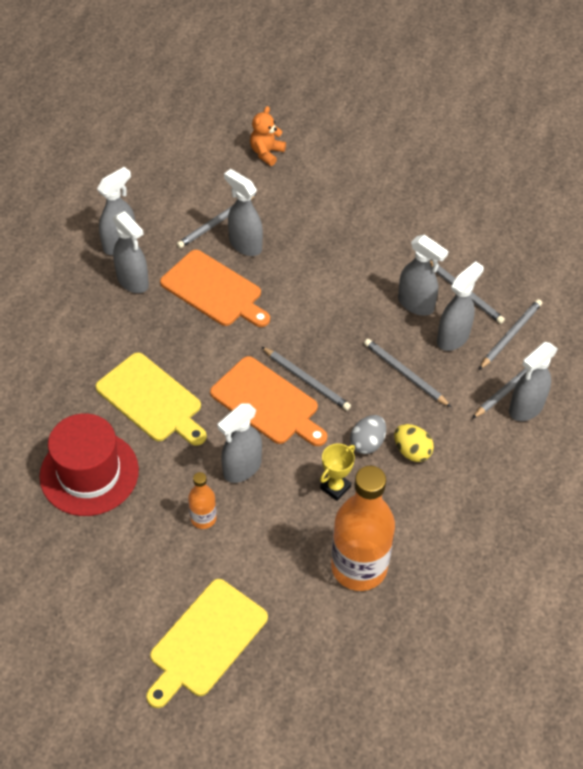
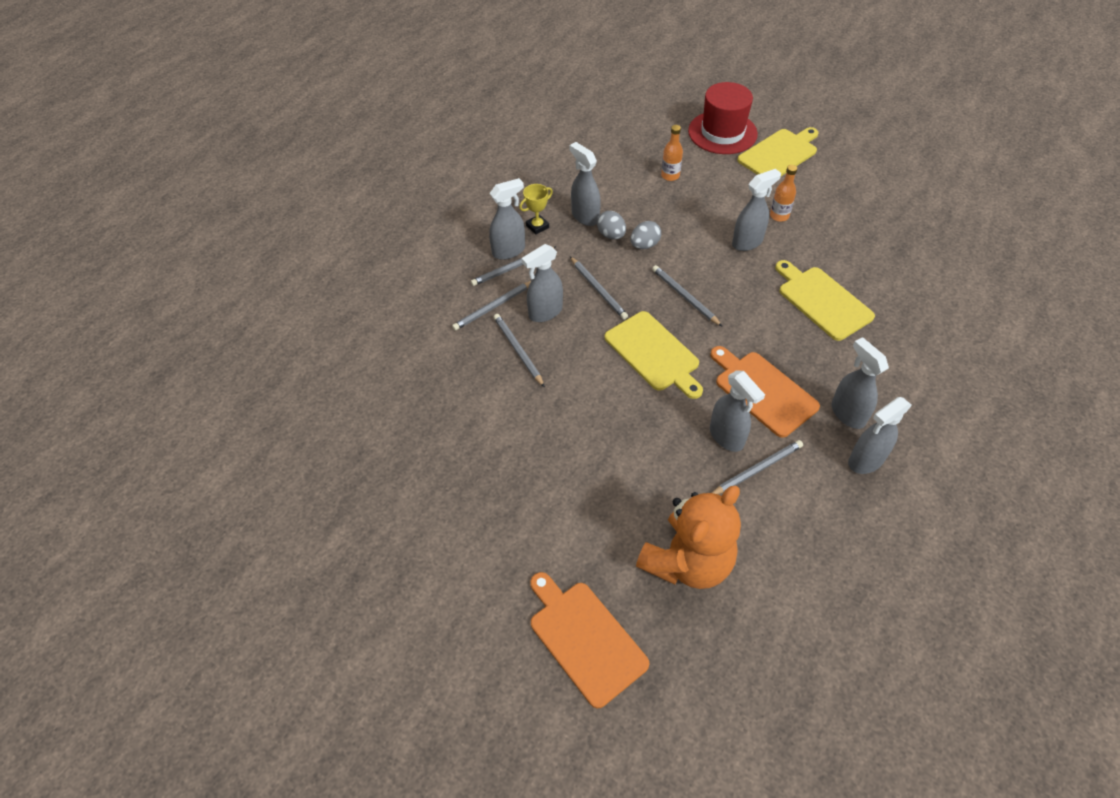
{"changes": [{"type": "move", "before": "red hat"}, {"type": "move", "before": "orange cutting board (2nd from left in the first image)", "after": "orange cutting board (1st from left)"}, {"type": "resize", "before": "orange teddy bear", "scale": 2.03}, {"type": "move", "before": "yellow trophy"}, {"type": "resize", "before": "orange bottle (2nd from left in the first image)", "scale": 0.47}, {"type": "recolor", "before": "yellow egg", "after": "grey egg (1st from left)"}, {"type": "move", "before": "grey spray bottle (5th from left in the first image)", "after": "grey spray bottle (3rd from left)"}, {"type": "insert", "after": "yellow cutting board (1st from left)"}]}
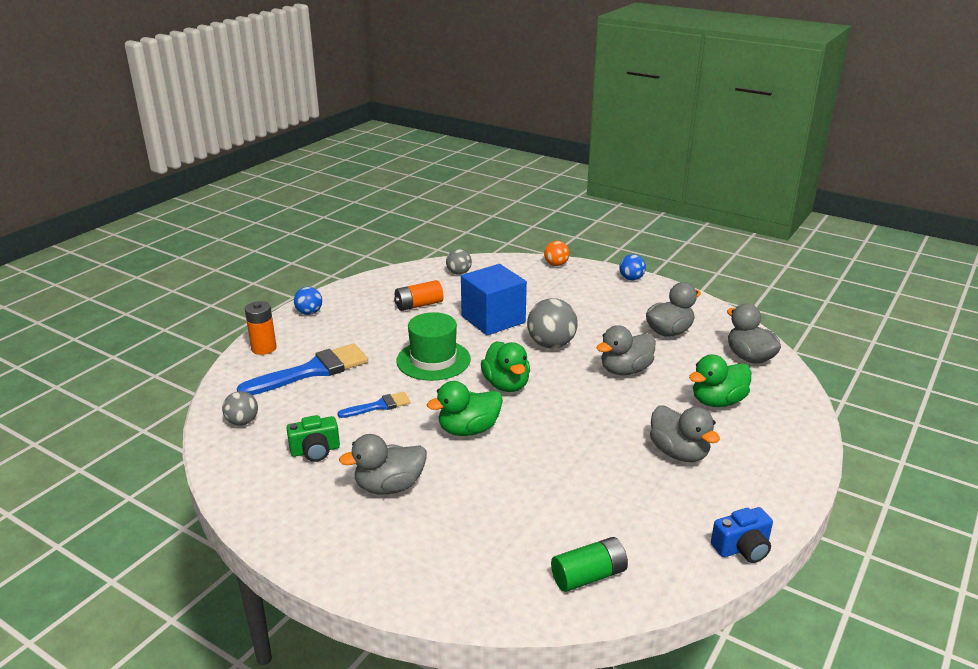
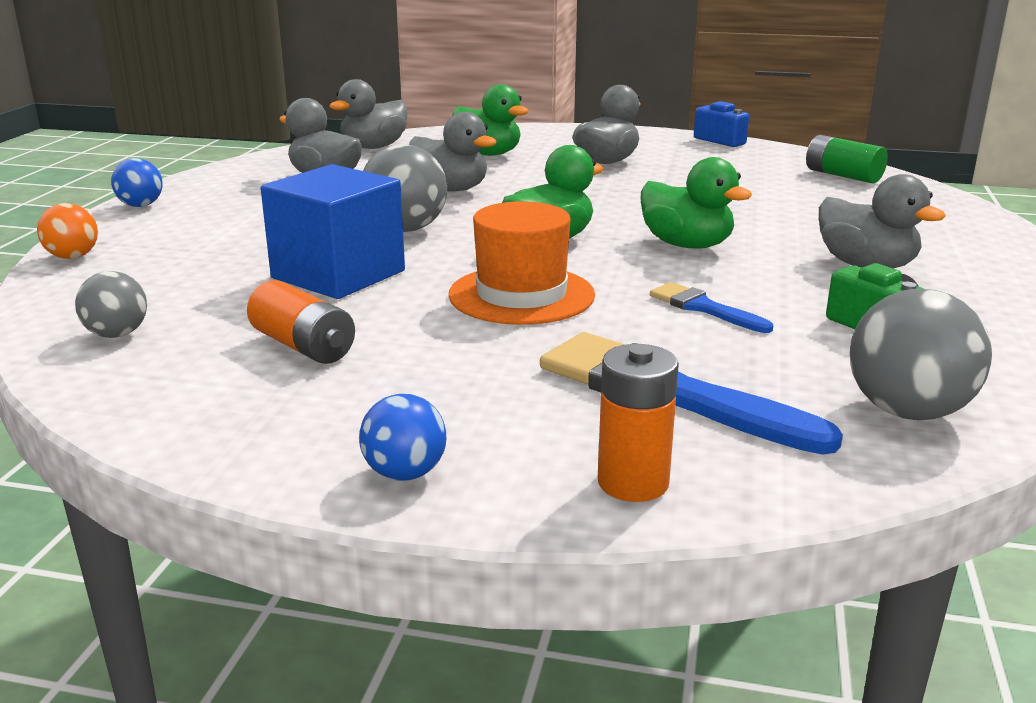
{"changes": [{"type": "resize", "before": "grey ball (1st from left in the first image)", "scale": 1.67}, {"type": "recolor", "before": "green hat", "after": "orange hat"}]}
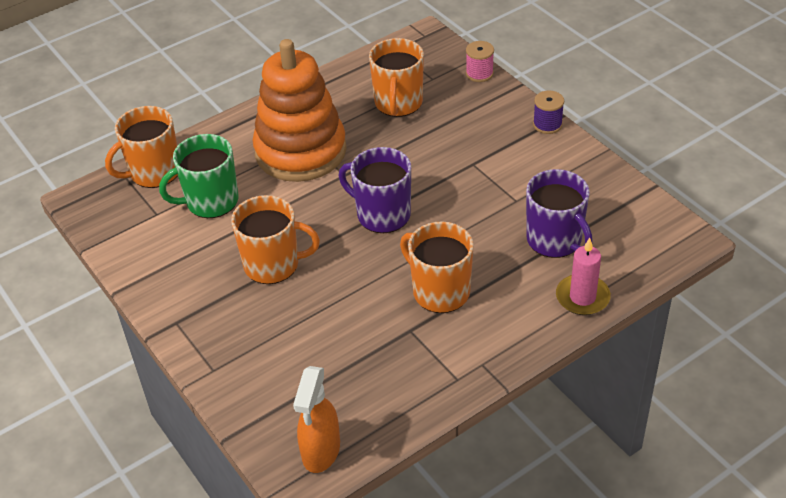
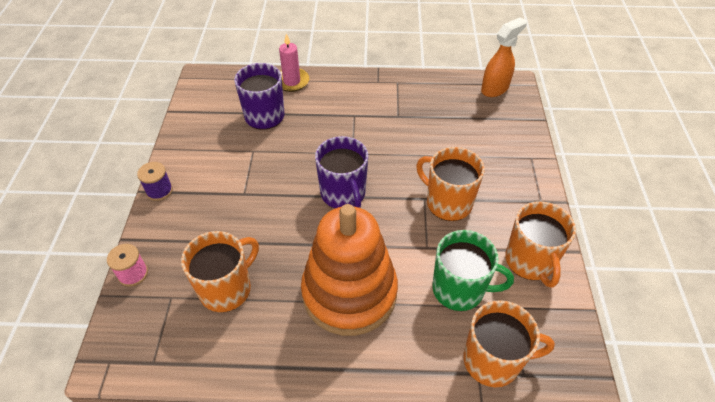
{"changes": [{"type": "move", "before": "orange mug (4th from left)"}]}
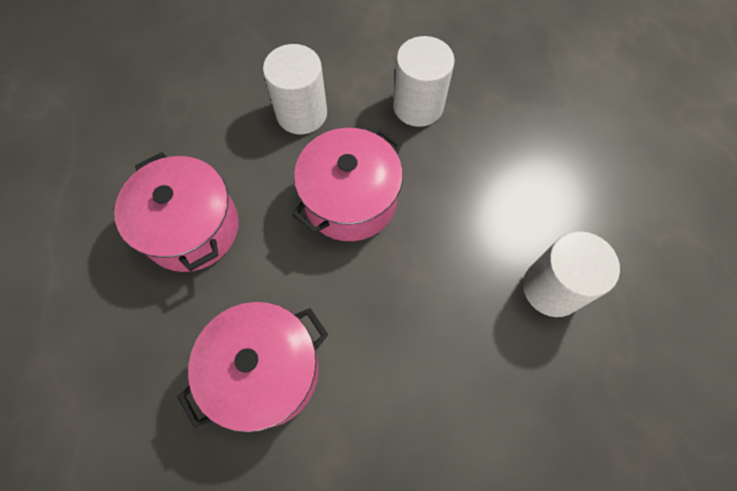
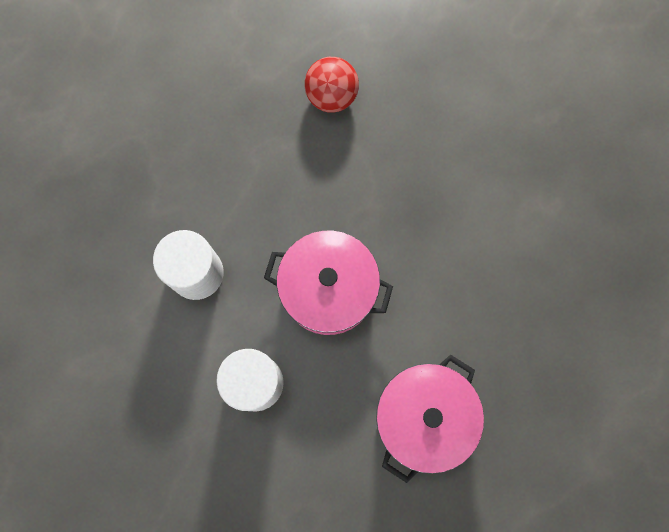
{"changes": [{"type": "delete", "before": "pink pot (2nd from left)"}, {"type": "replace", "before": "white cylinder (3rd from left)", "after": "red ball"}]}
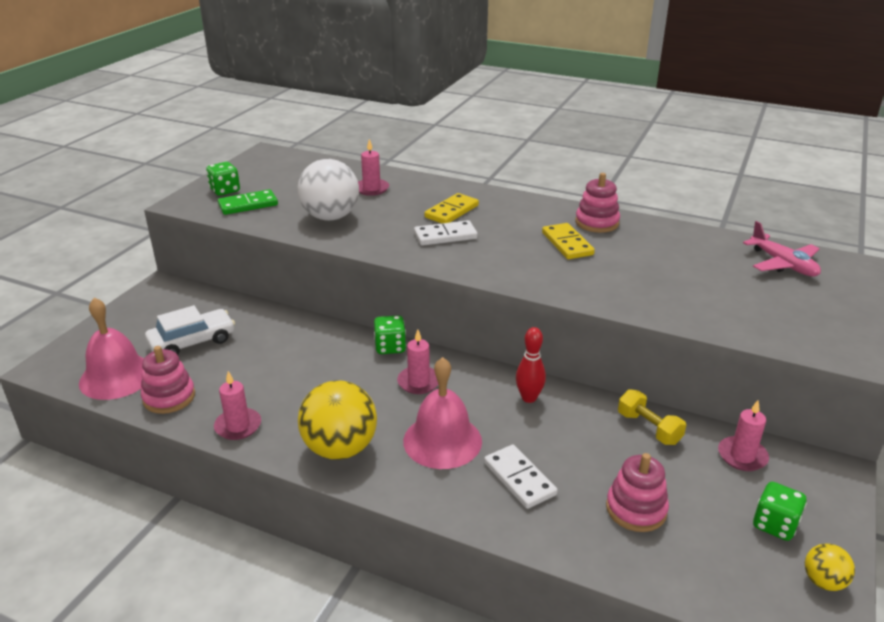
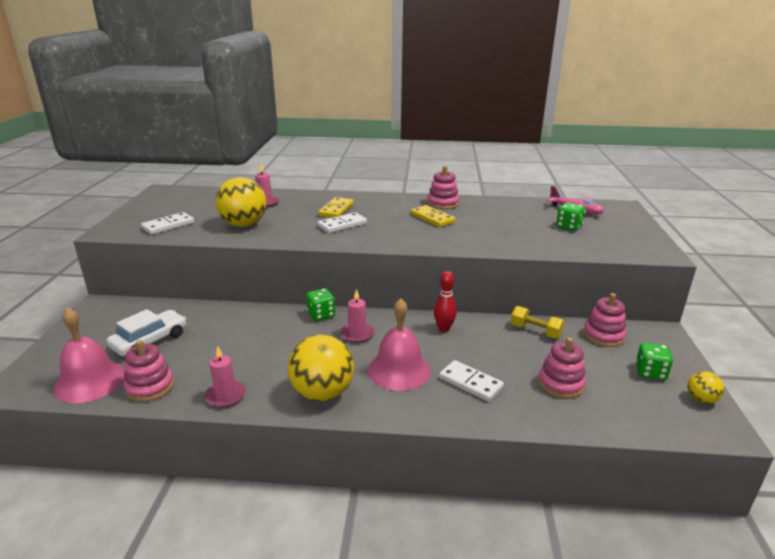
{"changes": [{"type": "move", "before": "green dice (1st from left in the first image)", "after": "green dice (2nd from left)"}, {"type": "recolor", "before": "green domino", "after": "white domino (1st from left)"}, {"type": "recolor", "before": "white ball", "after": "yellow ball (1st from left)"}, {"type": "replace", "before": "pink candle (4th from left)", "after": "pink stacking toy (4th from left)"}]}
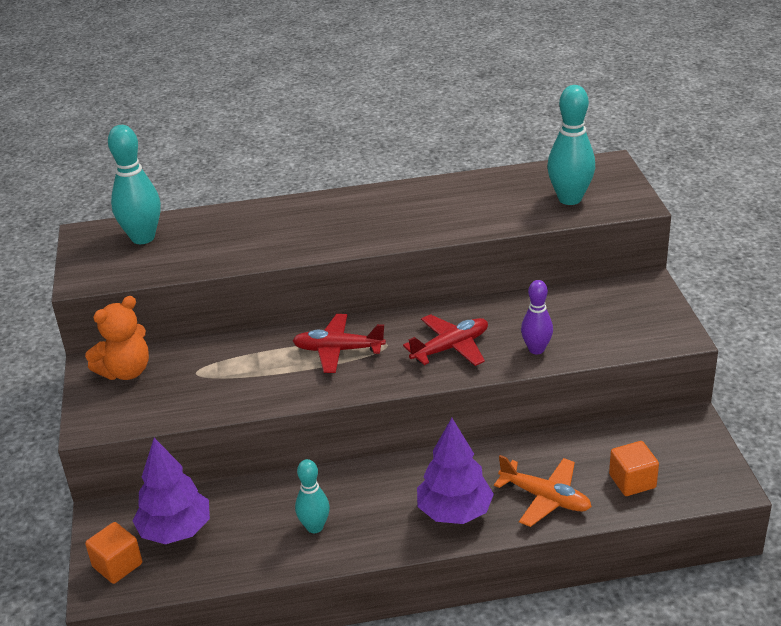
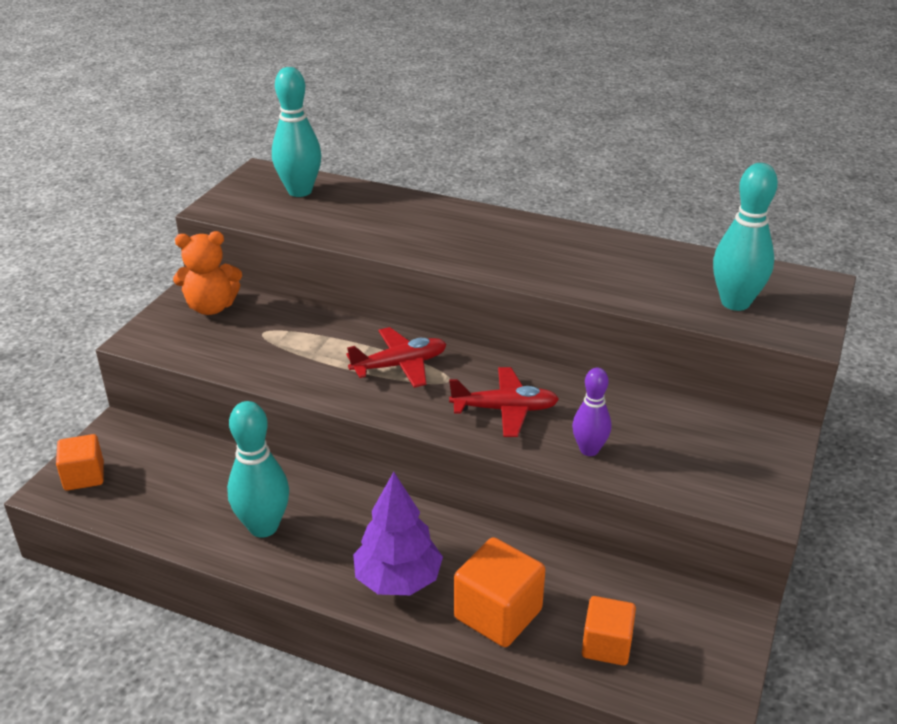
{"changes": [{"type": "delete", "before": "purple tree (1st from left)"}, {"type": "rotate", "before": "red plane (1st from left)", "turn": 120}, {"type": "resize", "before": "turquoise bowling pin (2nd from left in the first image)", "scale": 1.6}, {"type": "replace", "before": "orange plane", "after": "orange cube (2nd from left)"}]}
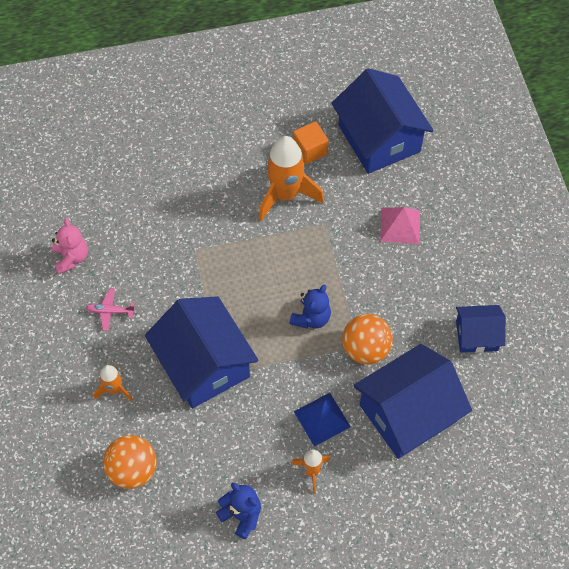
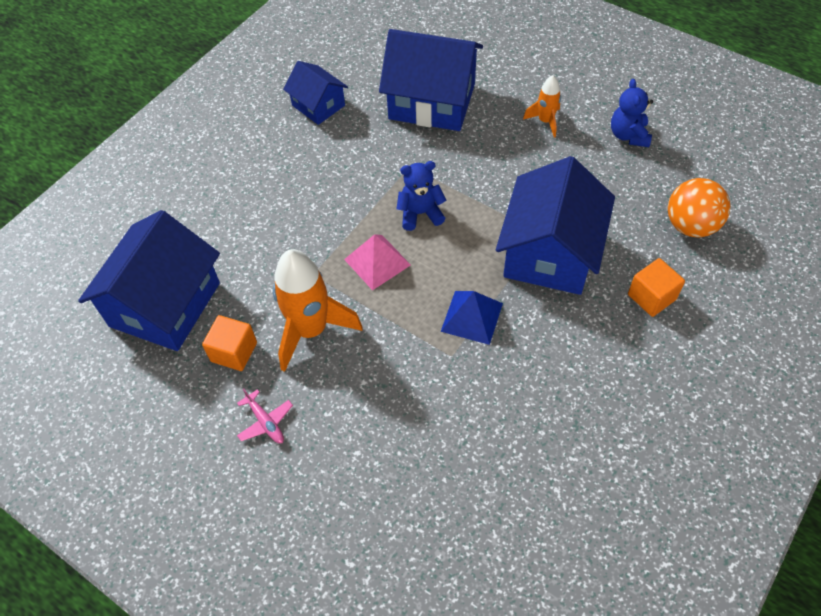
{"changes": [{"type": "delete", "before": "pink teddy bear"}, {"type": "move", "before": "pink plane"}, {"type": "replace", "before": "orange rocket (1st from left)", "after": "orange cube (2nd from left)"}, {"type": "move", "before": "blue pyramid"}, {"type": "delete", "before": "orange ball (2nd from left)"}, {"type": "move", "before": "pink pyramid"}]}
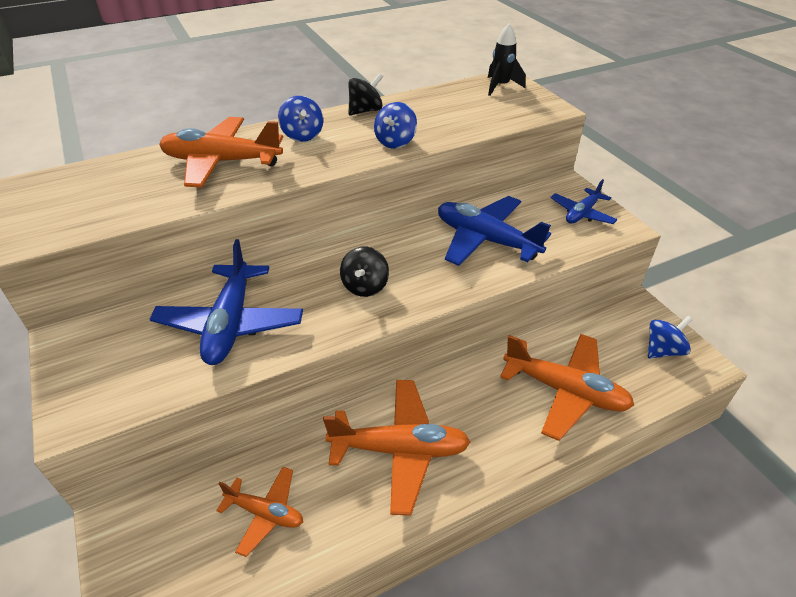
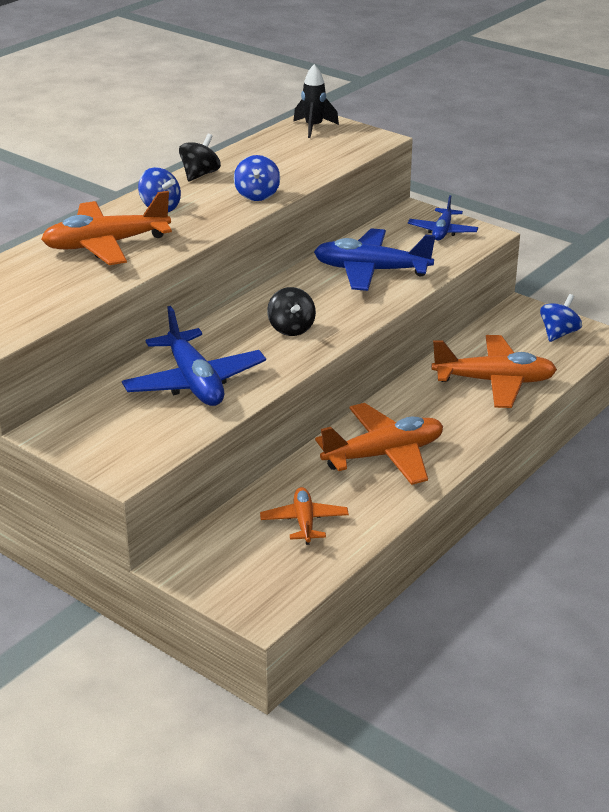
{"changes": [{"type": "rotate", "before": "orange plane (2nd from left)", "turn": -90}]}
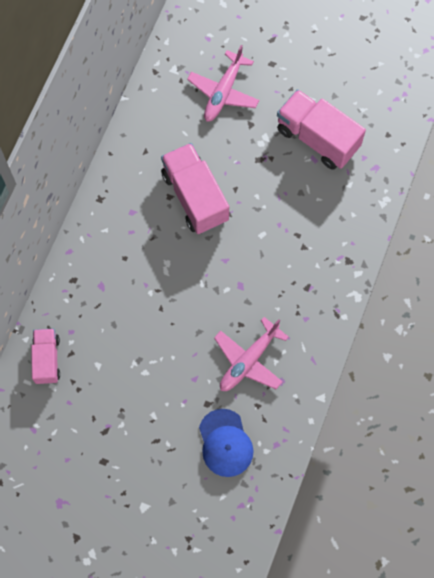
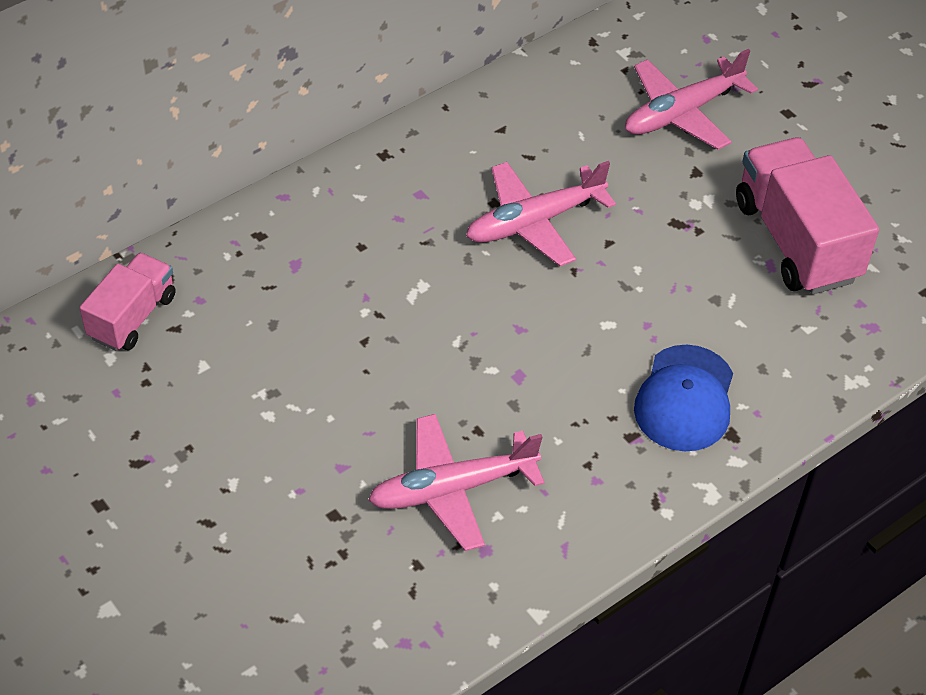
{"changes": [{"type": "replace", "before": "pink truck (2nd from left)", "after": "pink plane (2nd from left)"}, {"type": "move", "before": "blue cap"}]}
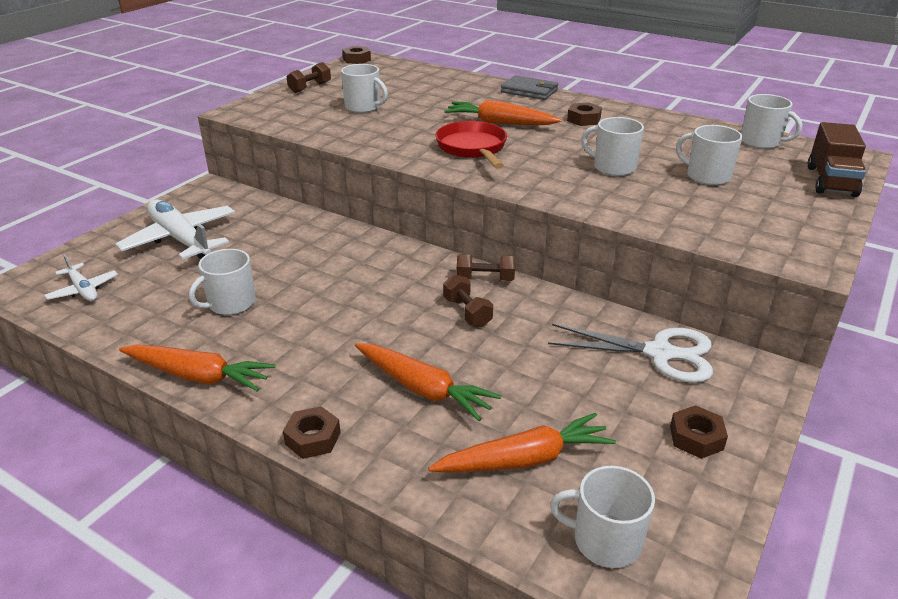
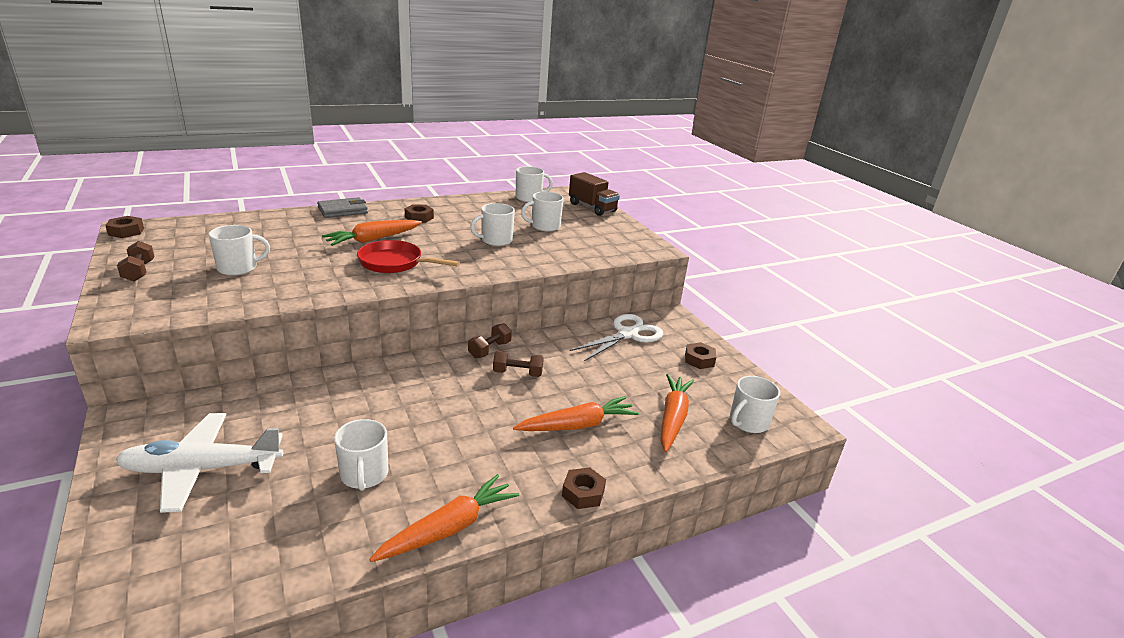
{"changes": [{"type": "delete", "before": "white plane (1st from left)"}]}
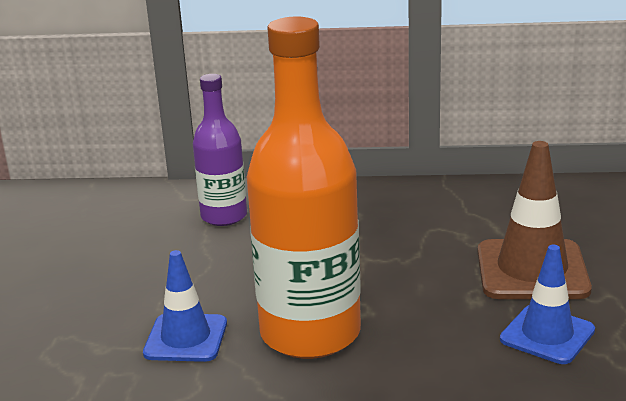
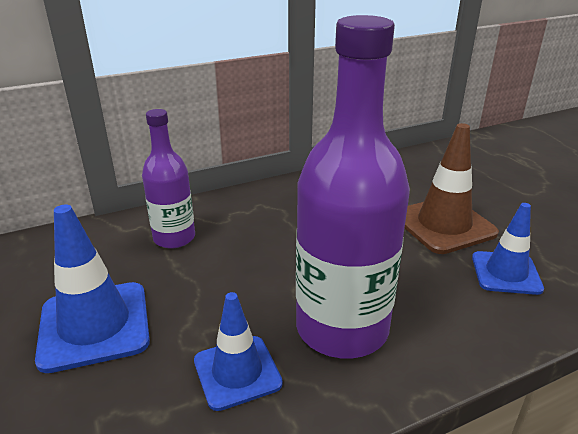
{"changes": [{"type": "recolor", "before": "orange bottle", "after": "purple bottle (2nd from left)"}, {"type": "insert", "after": "blue traffic cone (1st from left)"}]}
